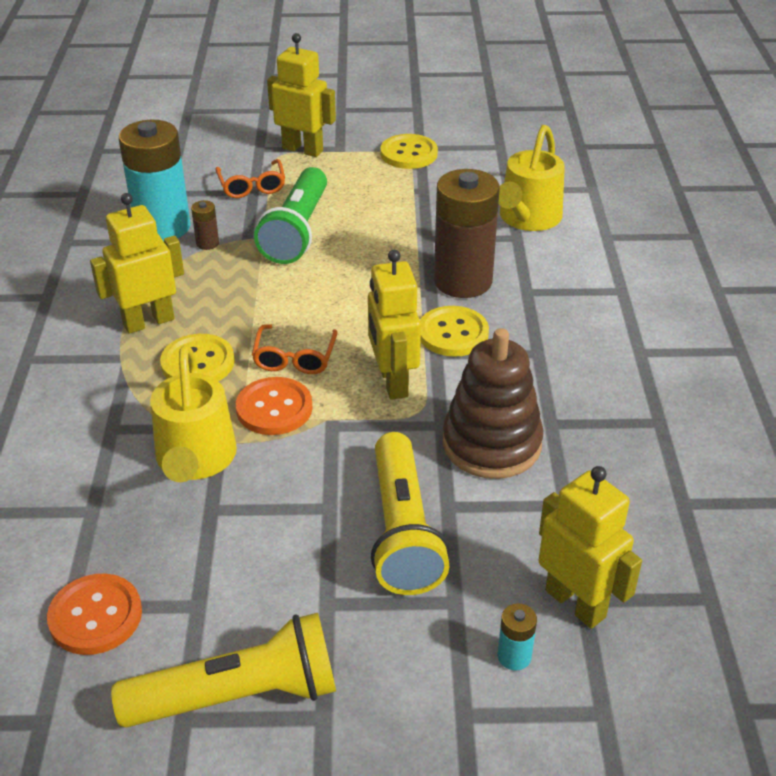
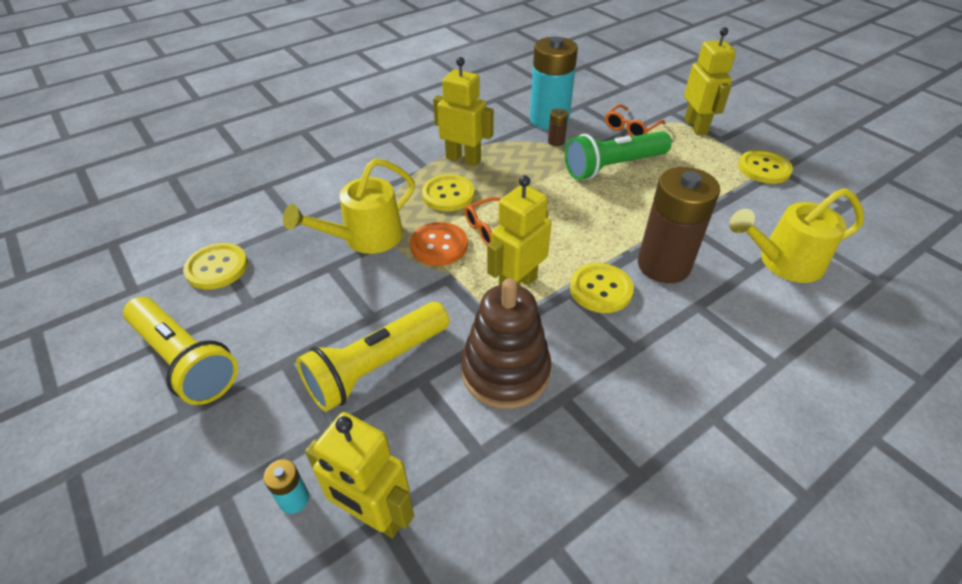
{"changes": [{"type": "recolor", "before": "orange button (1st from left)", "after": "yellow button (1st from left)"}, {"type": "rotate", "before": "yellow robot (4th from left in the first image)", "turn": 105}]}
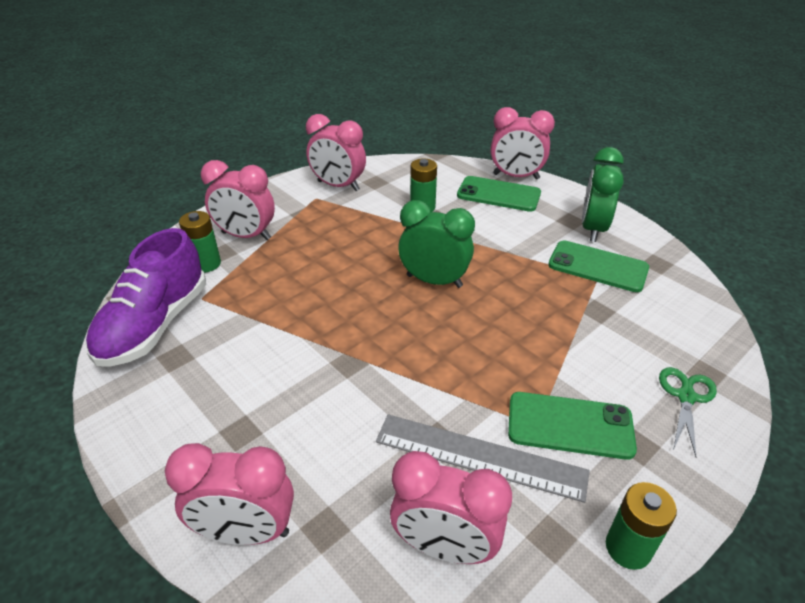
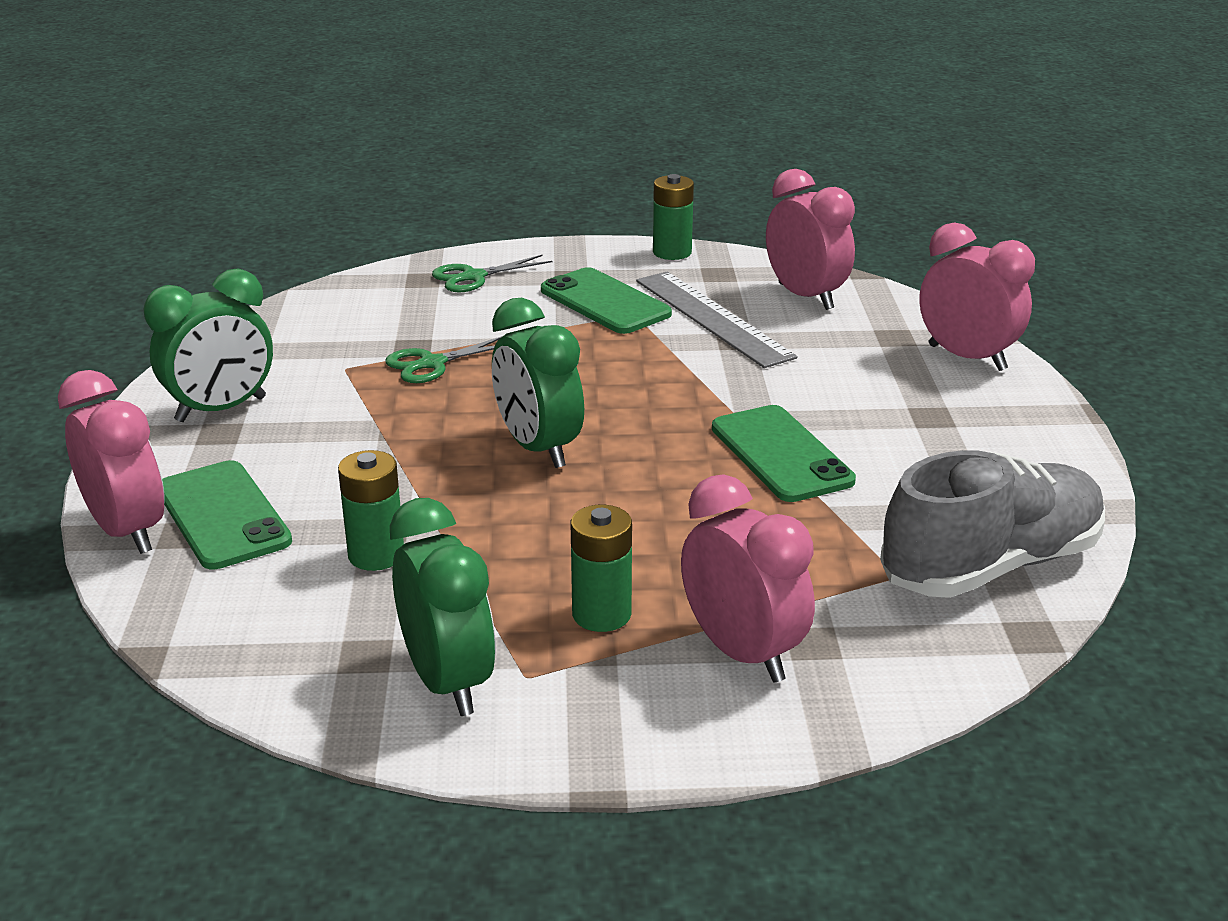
{"changes": [{"type": "recolor", "before": "purple shoe", "after": "grey shoe"}, {"type": "move", "before": "green battery (1st from left in the first image)", "after": "green battery (2nd from left)"}, {"type": "recolor", "before": "pink clock (3rd from left)", "after": "green clock (2nd from left)"}, {"type": "move", "before": "green phone (3rd from left)"}, {"type": "insert", "after": "green scissors (1st from left)"}]}
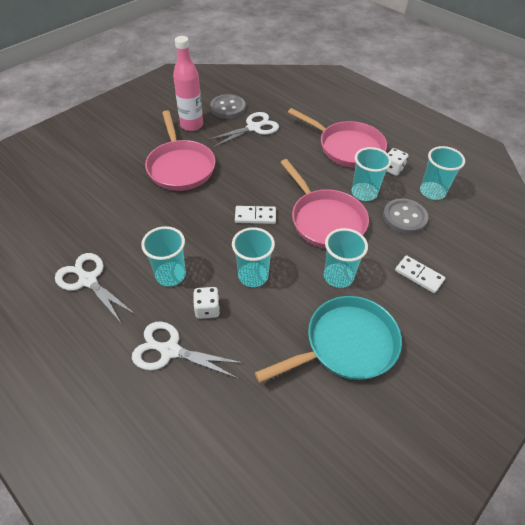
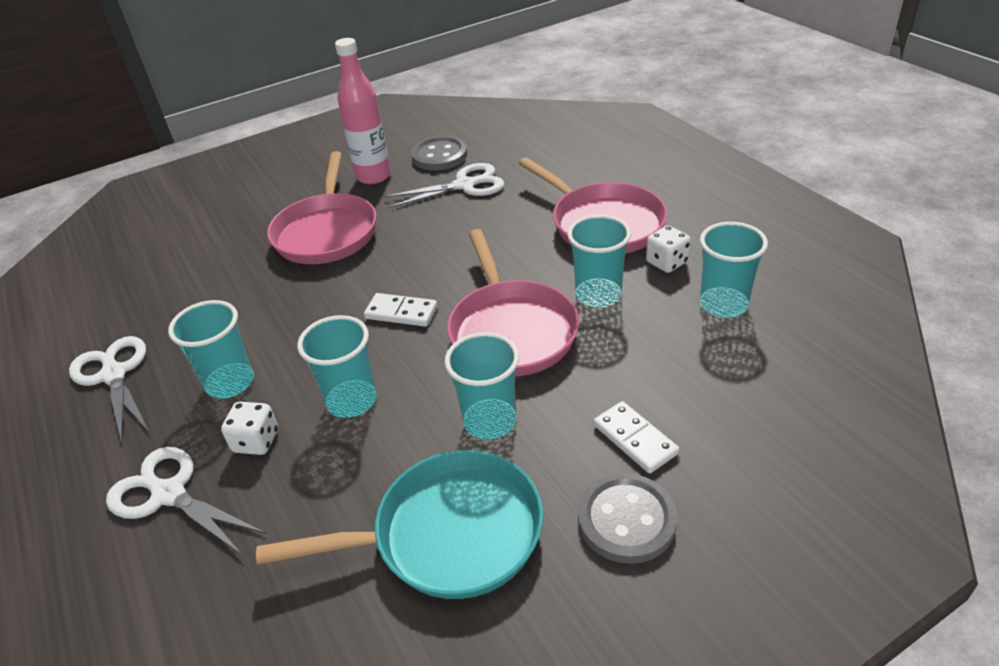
{"changes": [{"type": "move", "before": "grey button (2nd from left)"}]}
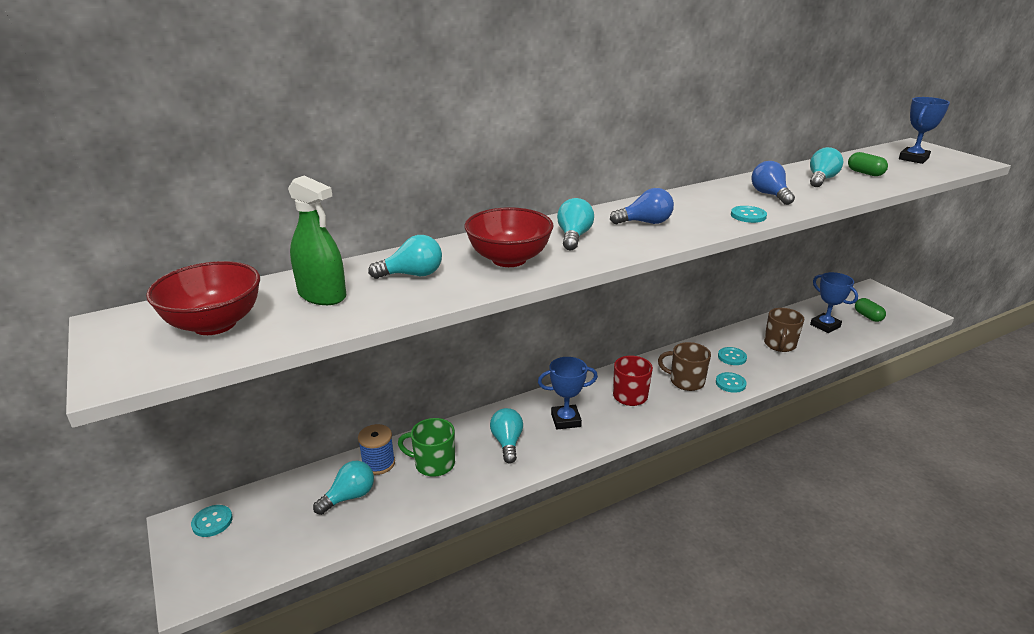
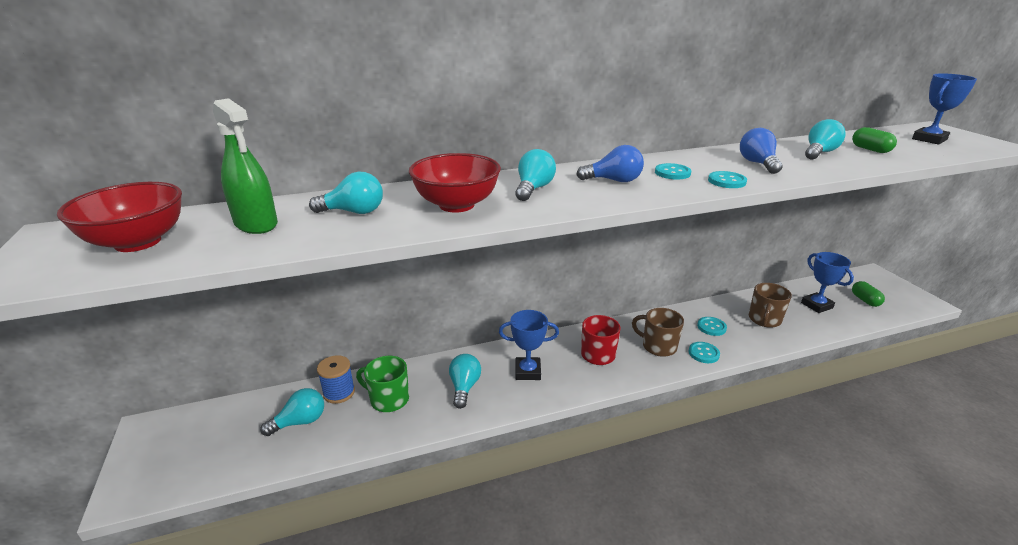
{"changes": [{"type": "move", "before": "turquoise button (1st from left)"}]}
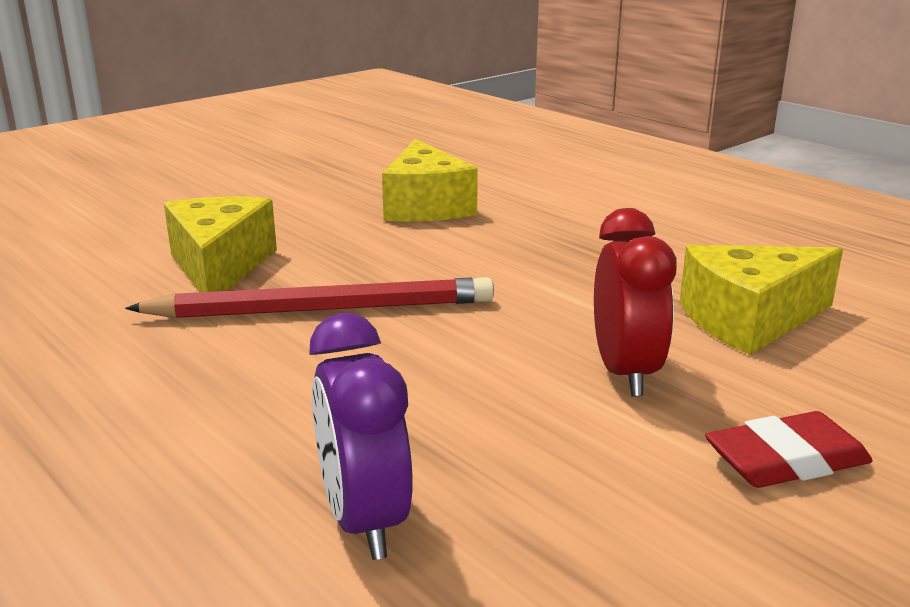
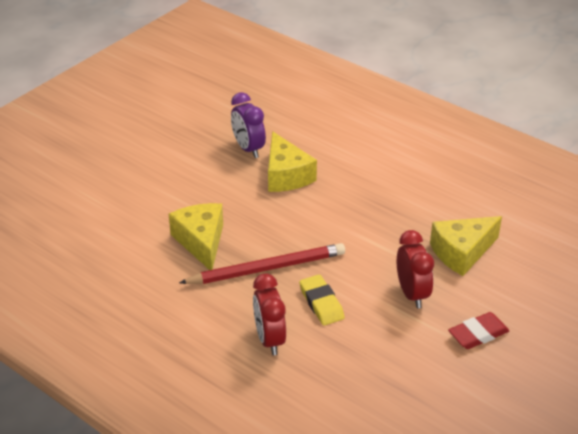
{"changes": [{"type": "move", "before": "purple clock"}, {"type": "insert", "after": "red clock (1st from left)"}, {"type": "insert", "after": "yellow eraser"}]}
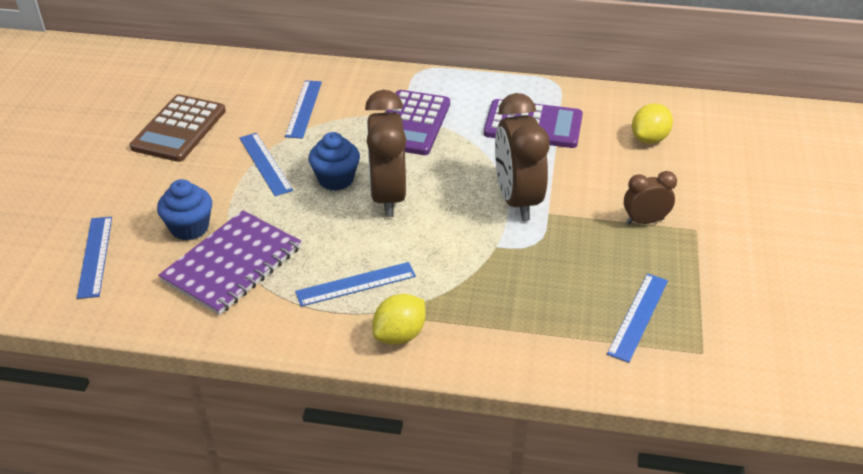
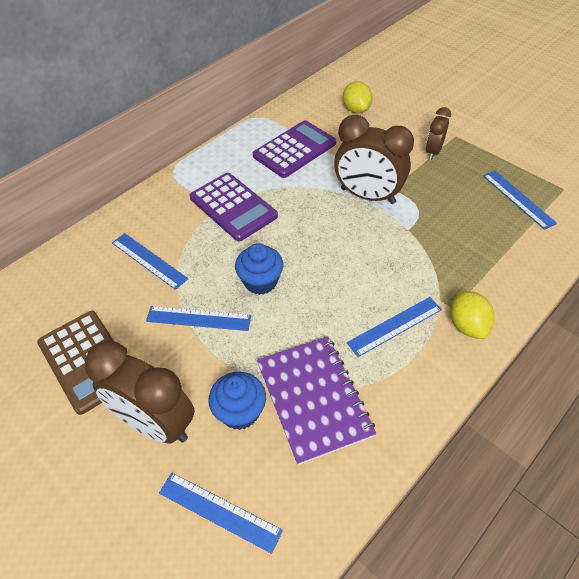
{"changes": [{"type": "rotate", "before": "blue ruler (4th from left)", "turn": 45}, {"type": "move", "before": "brown clock (1st from left)"}]}
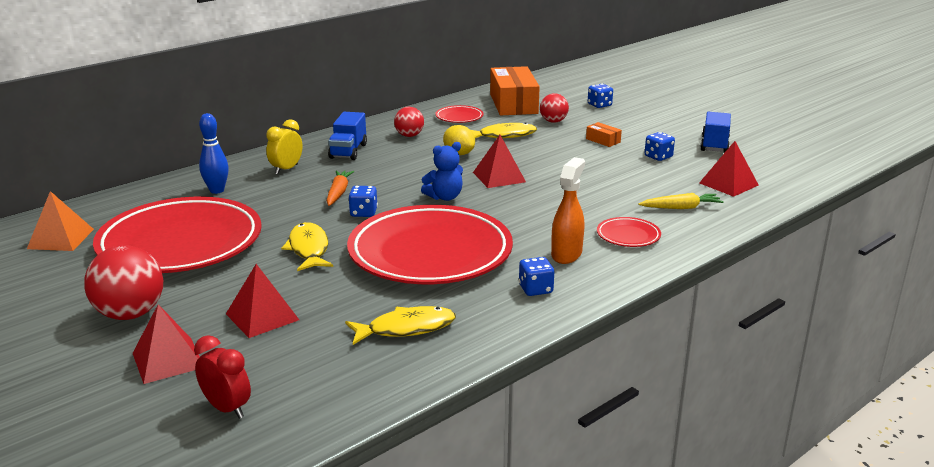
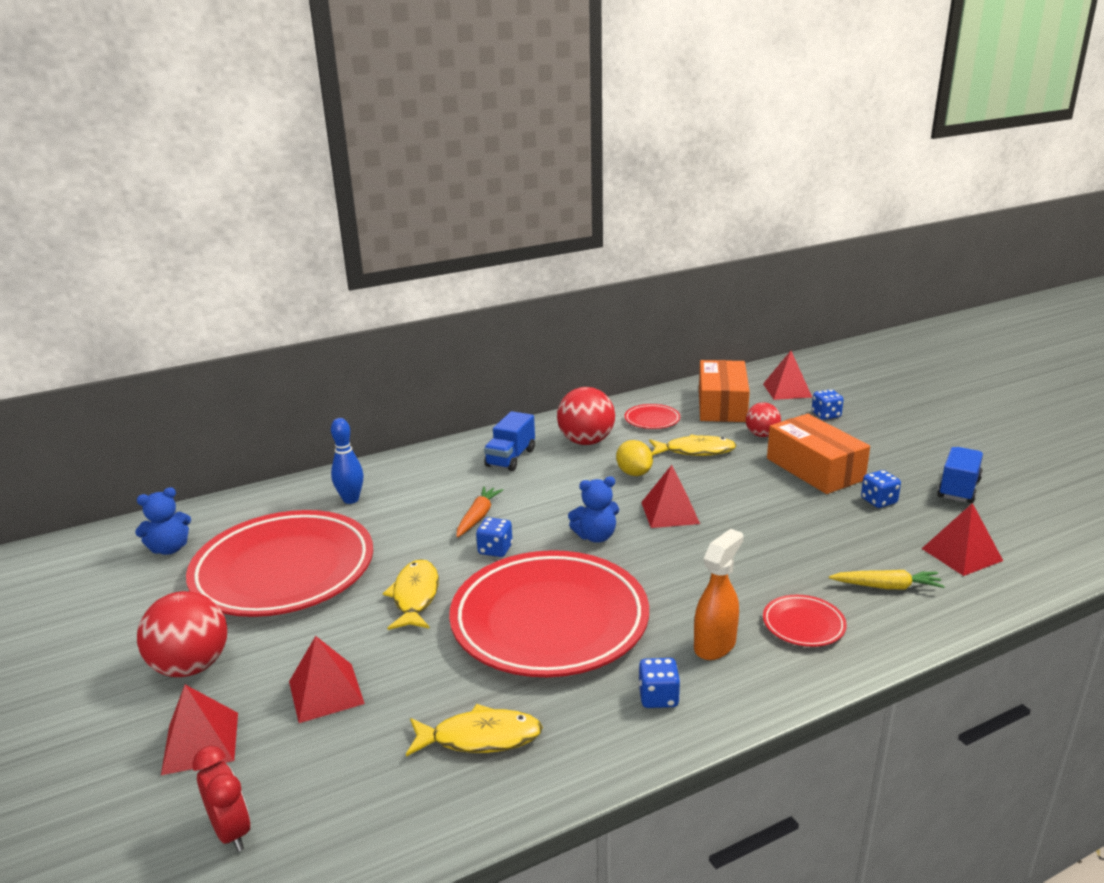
{"changes": [{"type": "replace", "before": "orange pyramid", "after": "blue teddy bear (1st from left)"}, {"type": "delete", "before": "yellow clock"}, {"type": "resize", "before": "red ball (2nd from left)", "scale": 1.67}, {"type": "resize", "before": "orange box (2nd from left)", "scale": 2.34}, {"type": "insert", "after": "red pyramid (4th from left)"}]}
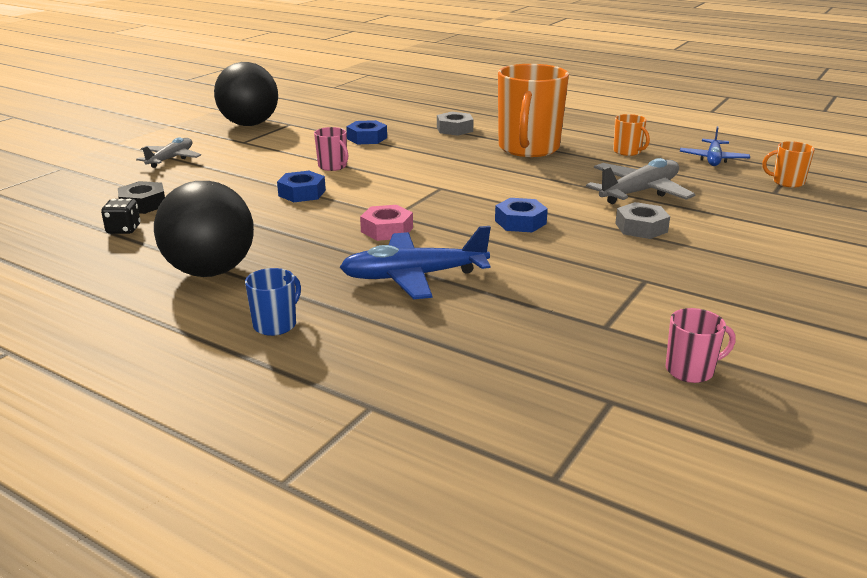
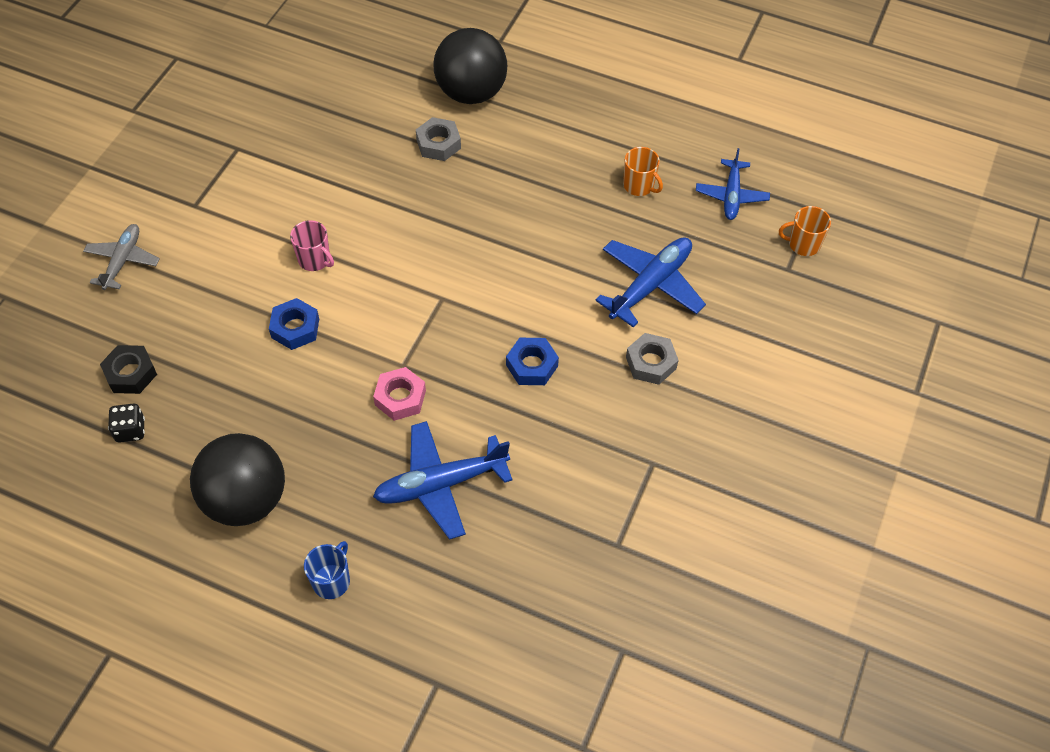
{"changes": [{"type": "move", "before": "black ball (2nd from left)"}, {"type": "delete", "before": "blue nut (2nd from left)"}, {"type": "delete", "before": "orange mug (1st from left)"}, {"type": "recolor", "before": "grey plane (2nd from left)", "after": "blue plane (2nd from left)"}, {"type": "delete", "before": "pink mug (2nd from left)"}]}
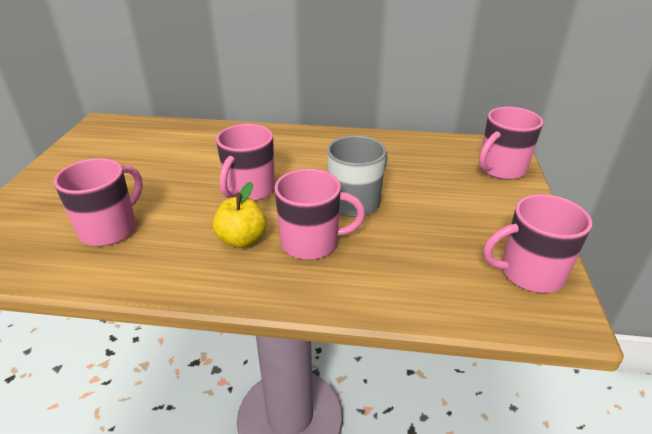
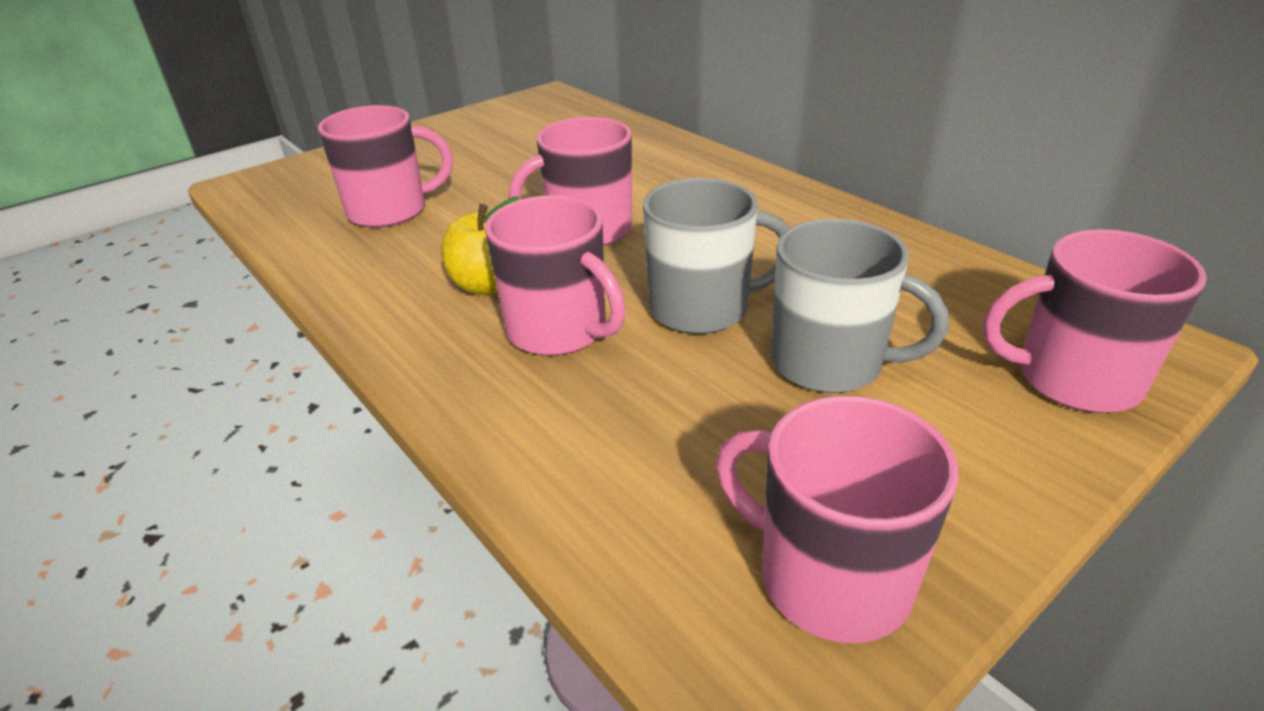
{"changes": [{"type": "insert", "after": "grey mug (2nd from left)"}]}
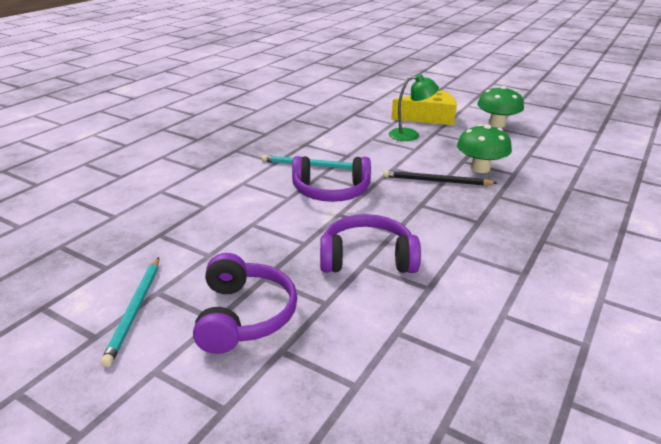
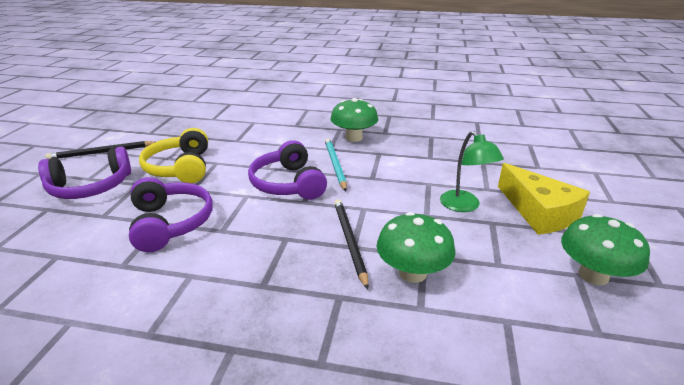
{"changes": [{"type": "recolor", "before": "turquoise pencil (1st from left)", "after": "black pencil (1st from left)"}, {"type": "insert", "after": "yellow headphones"}, {"type": "insert", "after": "green mushroom (1st from left)"}]}
